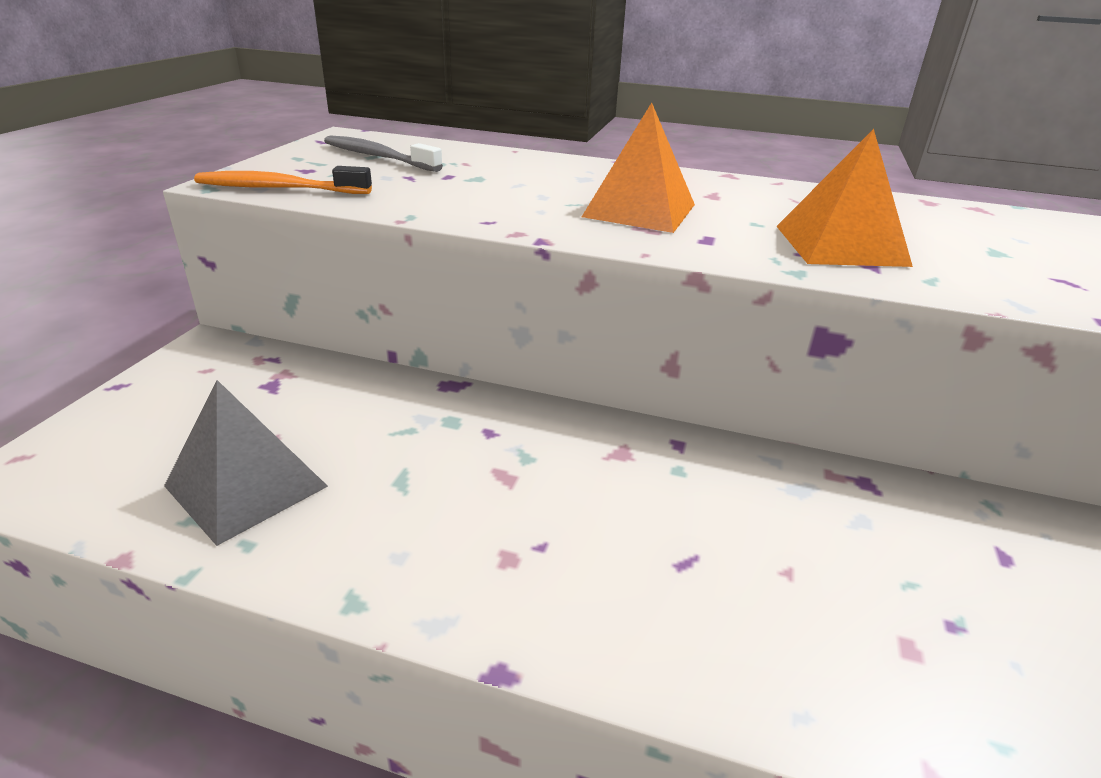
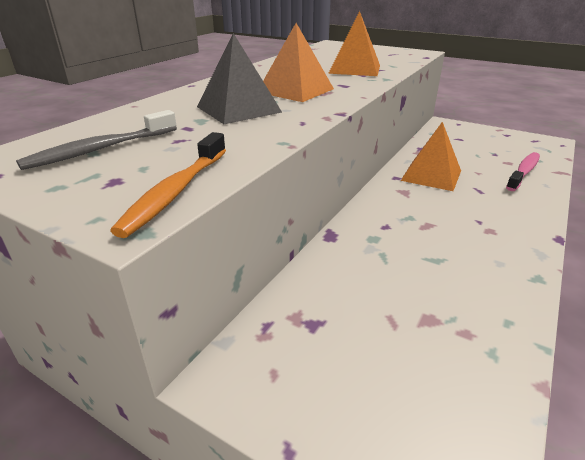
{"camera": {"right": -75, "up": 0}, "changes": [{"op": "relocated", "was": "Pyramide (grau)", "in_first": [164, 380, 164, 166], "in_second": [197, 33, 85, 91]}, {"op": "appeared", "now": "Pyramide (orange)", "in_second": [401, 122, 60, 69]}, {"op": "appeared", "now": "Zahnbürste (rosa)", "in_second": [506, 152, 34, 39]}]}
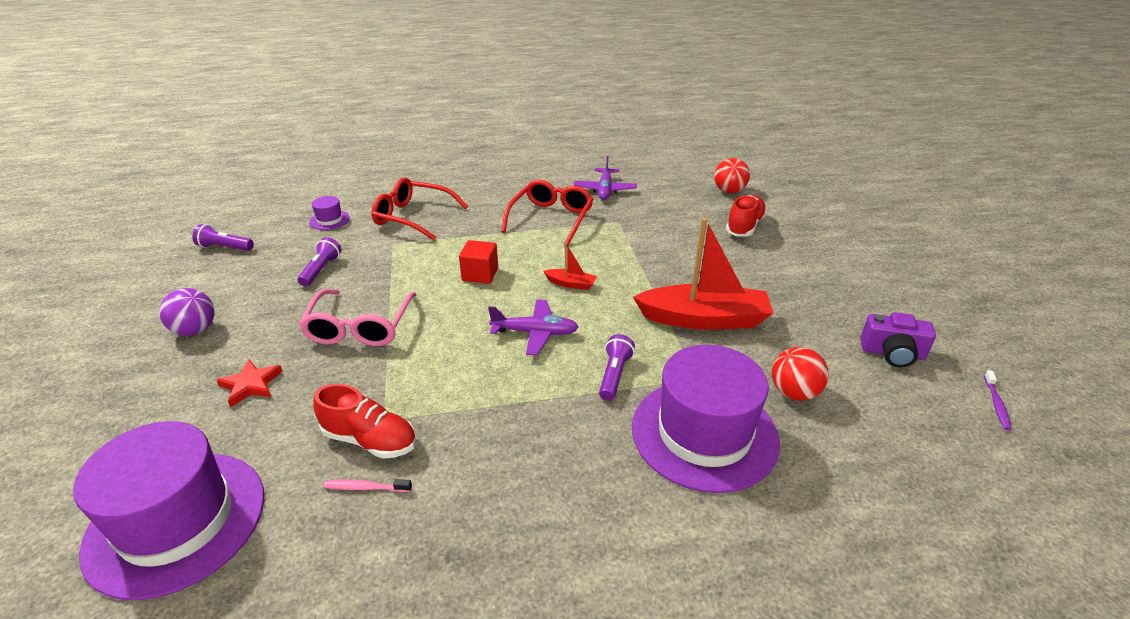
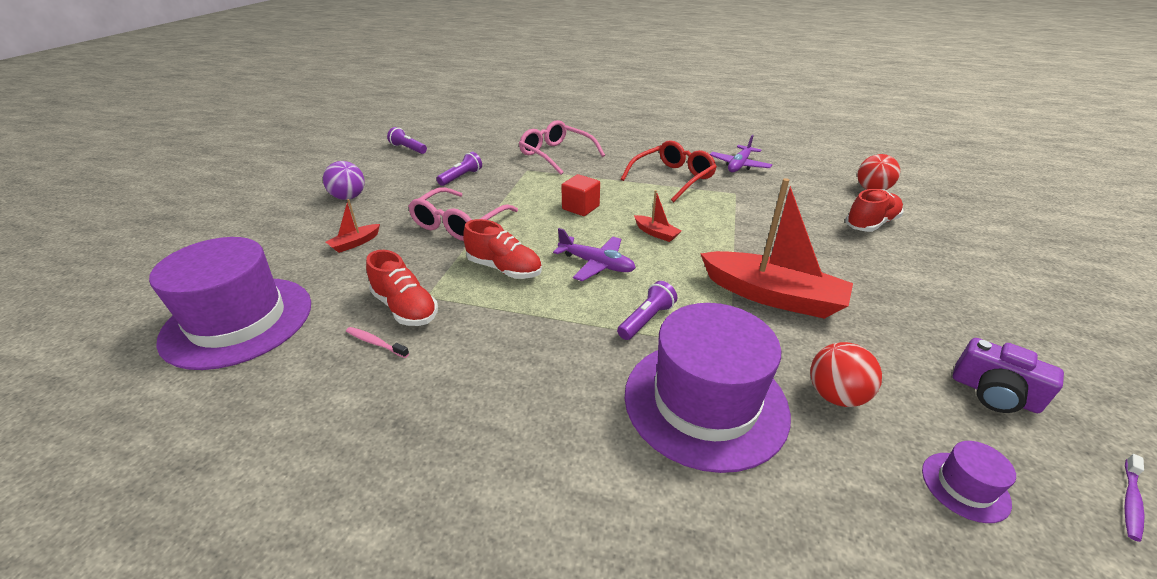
{"camera": {"right": 25, "up": 0}, "changes": [{"op": "exchanged", "was": "Stern (rot)", "now": "Boot (rot)", "in_first": [217, 359, 66, 48], "in_second": [326, 199, 54, 54]}, {"op": "appeared", "now": "Schuh (rot)", "in_second": [463, 219, 79, 60]}, {"op": "colour", "was": "Brille (rot)", "now": "Brille (rosa)", "in_first": [371, 178, 97, 63], "in_second": [519, 120, 86, 55]}, {"op": "relocated", "was": "Hut (lila)", "in_first": [309, 196, 41, 34], "in_second": [922, 441, 94, 82]}]}
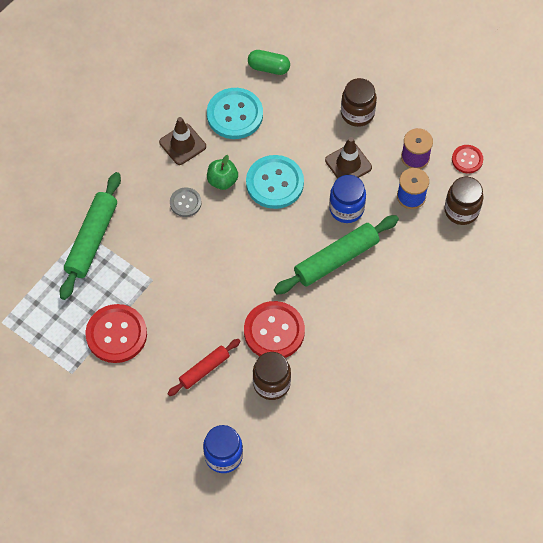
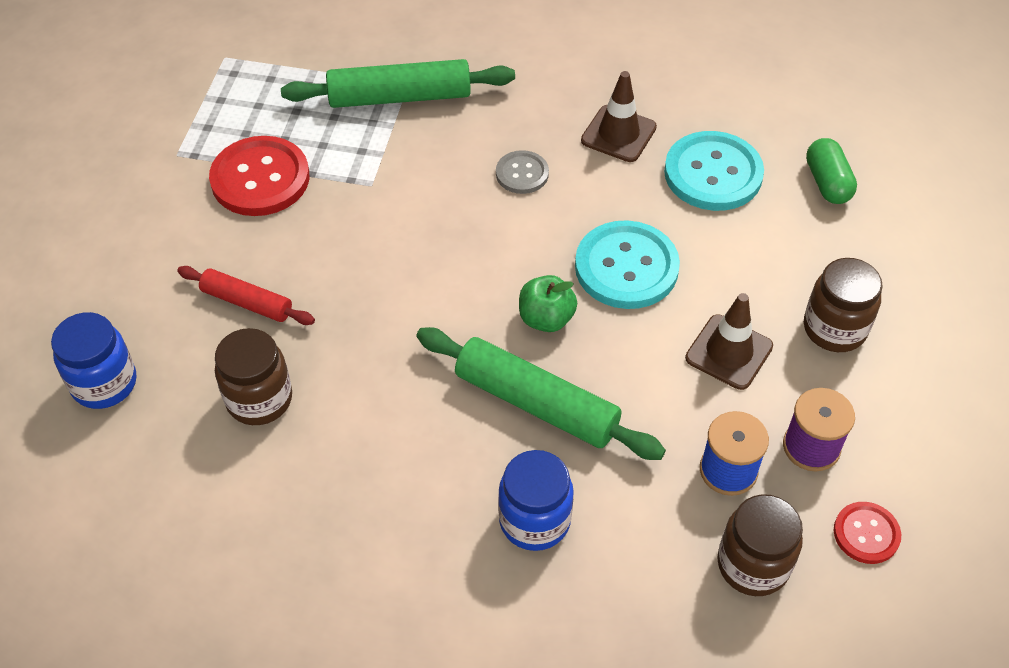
{"camera": {"right": 65, "up": -10}, "changes": [{"op": "relocated", "was": "Einmachglas (blau)", "in_first": [329, 175, 37, 48], "in_second": [498, 450, 76, 101]}, {"op": "relocated", "was": "Apfel (grün)", "in_first": [207, 155, 31, 35], "in_second": [519, 275, 58, 57]}, {"op": "missing", "was": "Knopf (rot)", "in_first": [244, 301, 61, 57]}]}
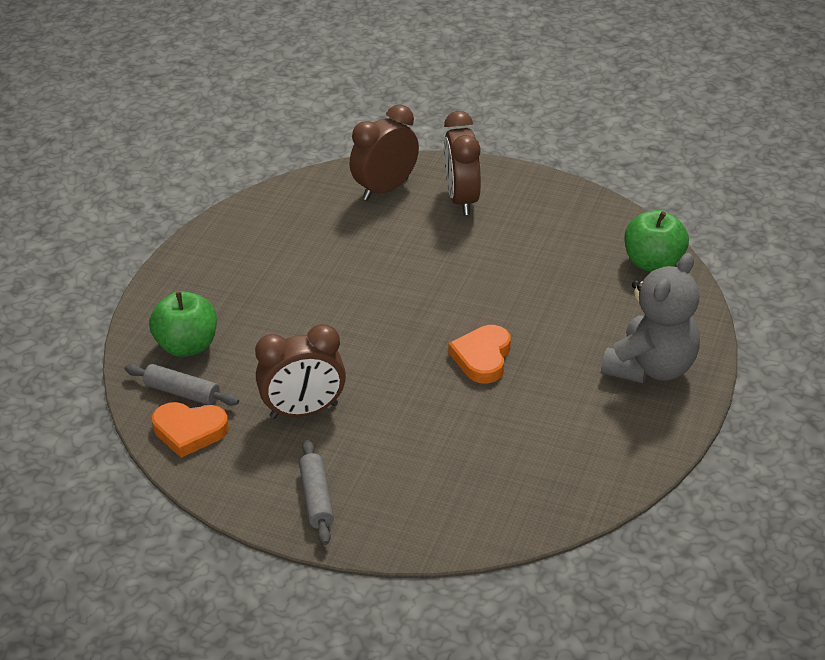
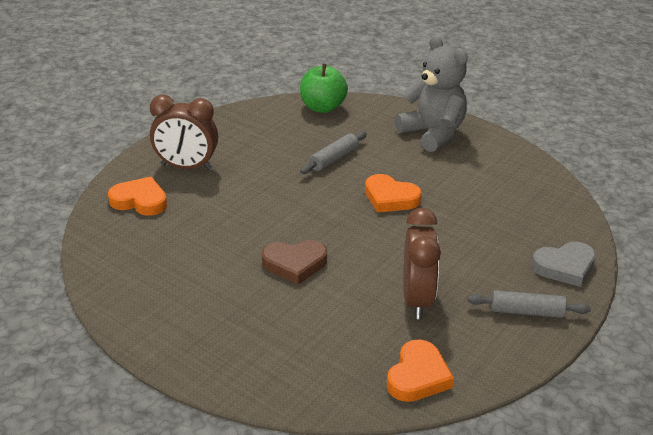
{"camera": {"right": -75, "up": -5}, "changes": [{"op": "exchanged", "was": "Wecker (braun)", "now": "Herz (orange)", "in_first": [350, 104, 69, 96], "in_second": [108, 177, 59, 39]}, {"op": "appeared", "now": "Herz (braun)", "in_second": [262, 240, 65, 45]}, {"op": "relocated", "was": "Nudelholz (grau)", "in_first": [125, 364, 114, 42], "in_second": [300, 131, 67, 43]}, {"op": "appeared", "now": "Herz (grau)", "in_second": [532, 242, 64, 45]}, {"op": "missing", "was": "Apfel (grün)", "in_first": [149, 291, 68, 66]}]}
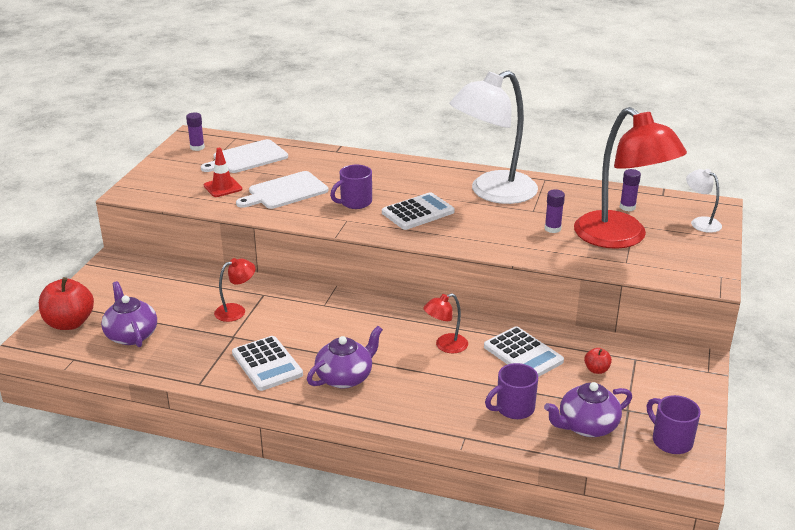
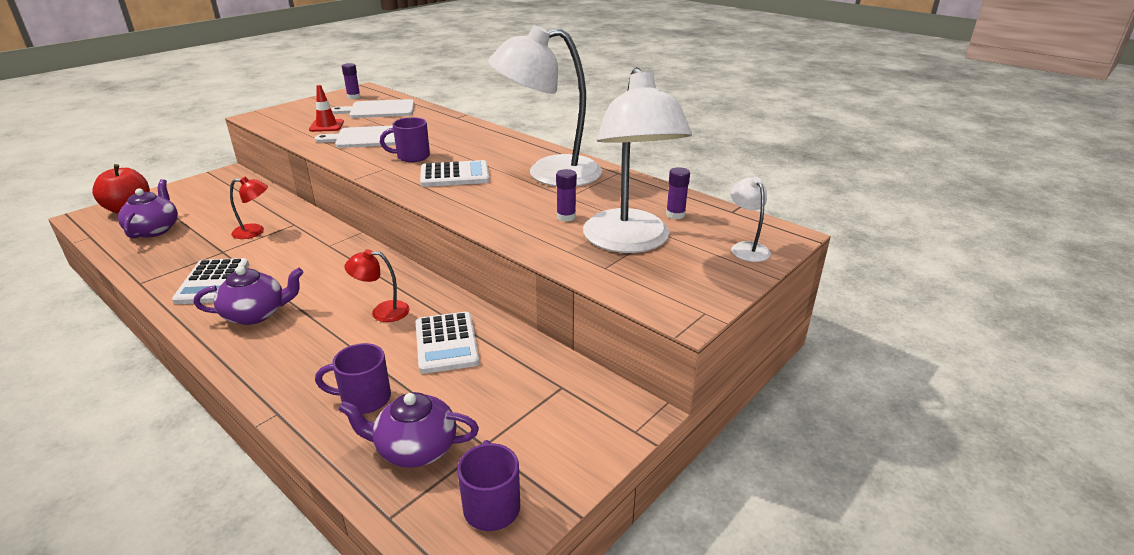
{"camera": {"right": 25, "up": 0}, "changes": [{"op": "colour", "was": "Lampe (rot)", "now": "Lampe (weiß)", "in_first": [574, 107, 113, 142], "in_second": [583, 67, 109, 186]}, {"op": "missing", "was": "Apfel (rot)", "in_first": [584, 348, 28, 26]}]}
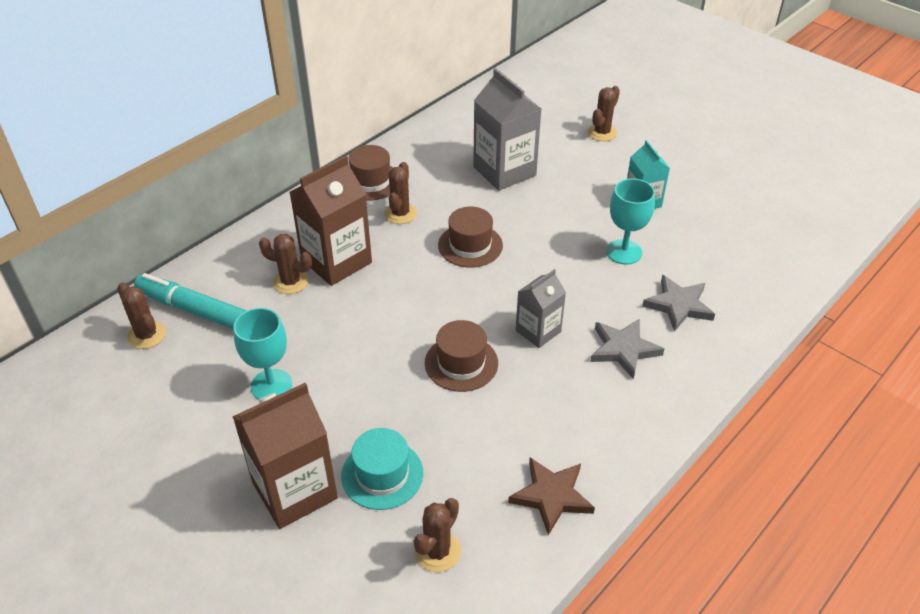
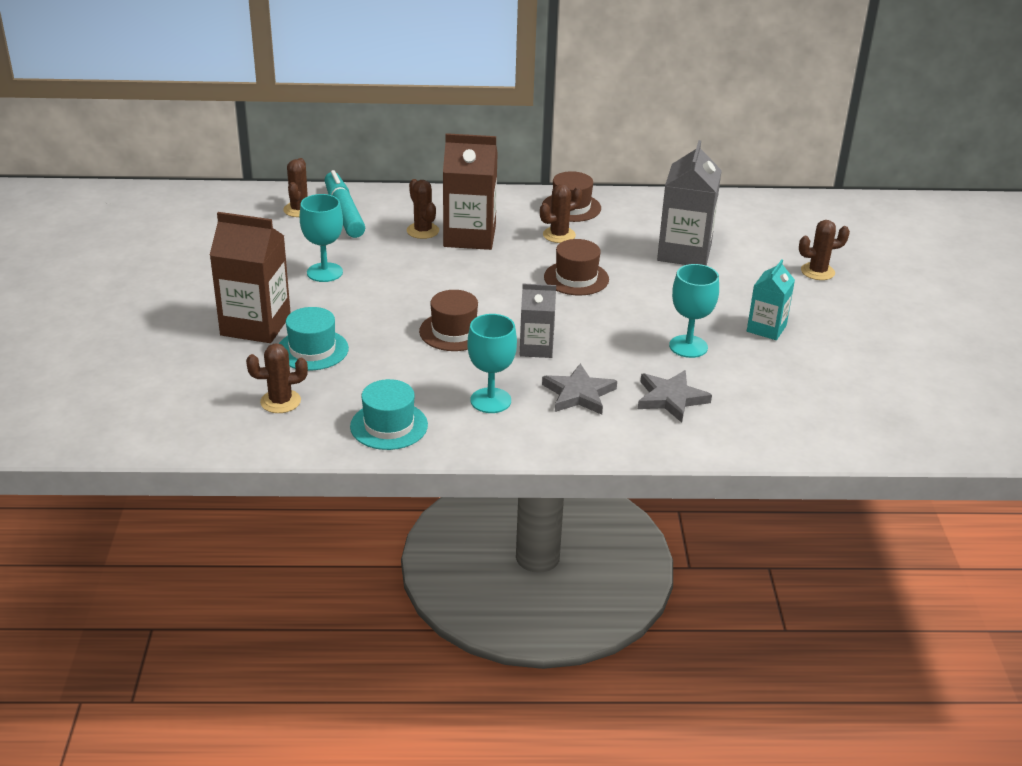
{"camera": {"right": 45, "up": -10}, "changes": [{"op": "exchanged", "was": "Stern (braun)", "now": "Hut (türkis)", "in_first": [508, 458, 87, 78], "in_second": [350, 379, 78, 71]}, {"op": "appeared", "now": "Kelch (türkis)", "in_second": [467, 314, 50, 99]}]}
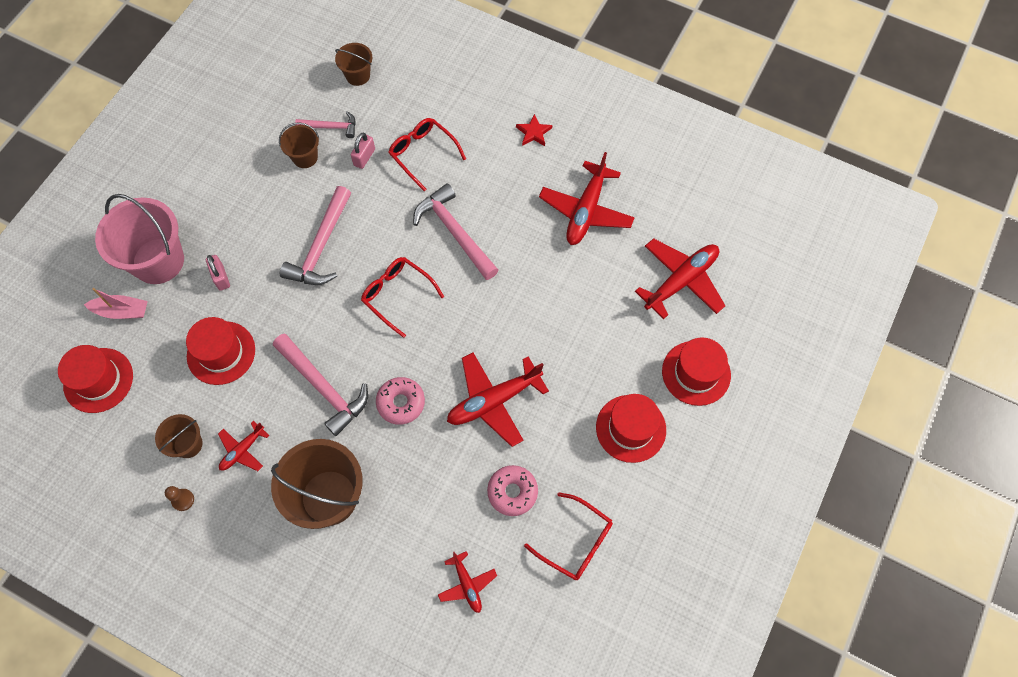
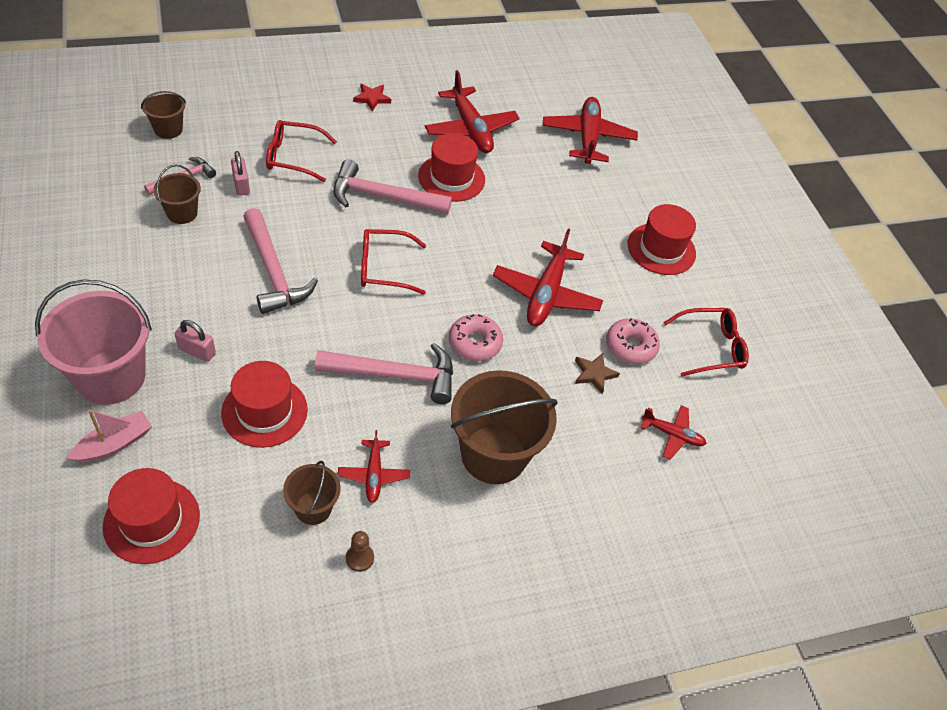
{"camera": {"right": -50, "up": -15}, "changes": [{"op": "relocated", "was": "Hut (rot)", "in_first": [662, 337, 69, 69], "in_second": [418, 133, 67, 69]}, {"op": "appeared", "now": "Stern (braun)", "in_second": [575, 353, 45, 41]}]}
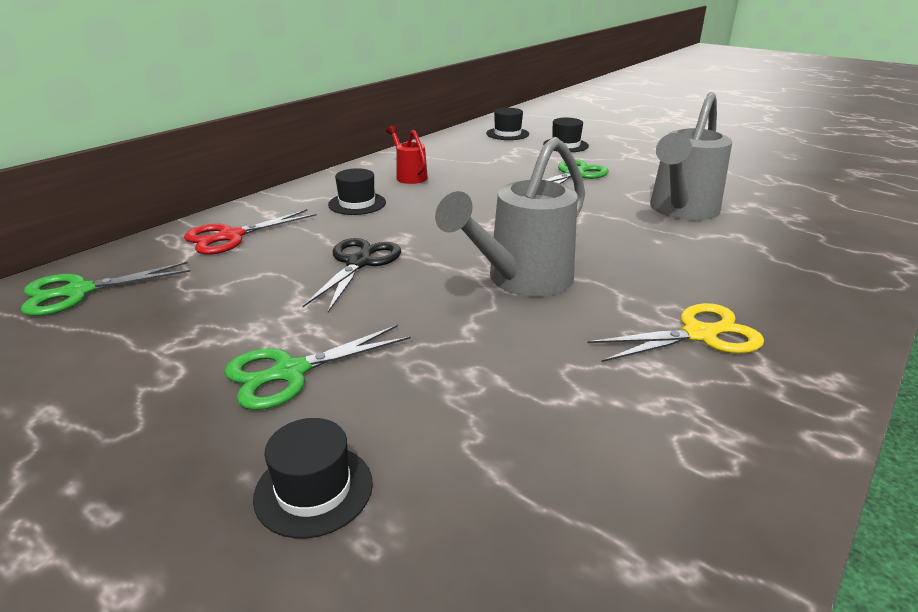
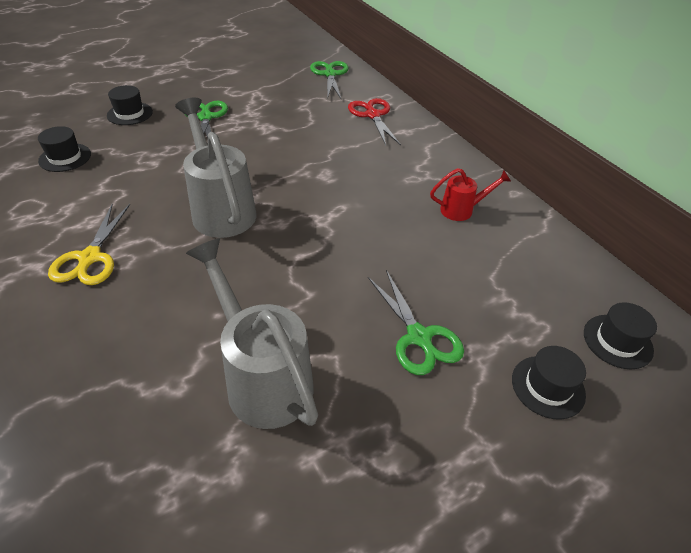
{"camera": {"right": 110, "up": 15}, "changes": [{"op": "relocated", "was": "Hut (schwarz)", "in_first": [328, 168, 58, 47], "in_second": [38, 126, 53, 46]}, {"op": "missing", "was": "Schere (schwarz)", "in_first": [303, 238, 98, 74]}]}
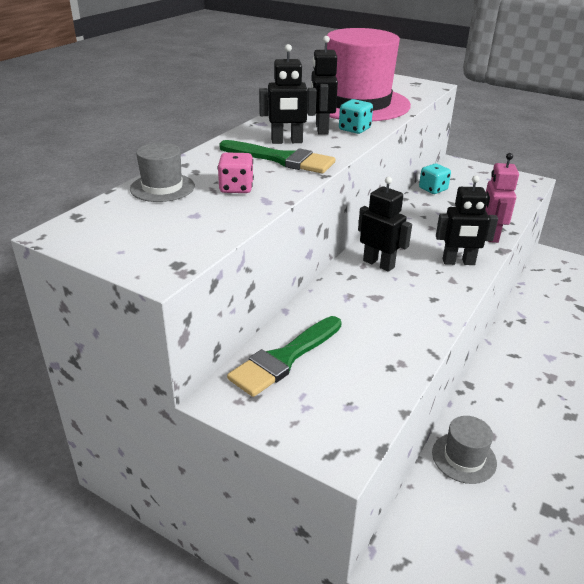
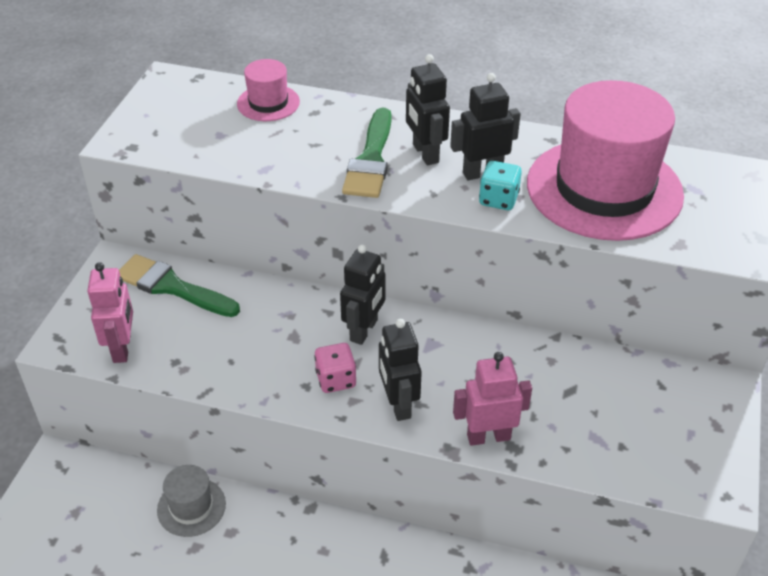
{"camera": {"right": 75, "up": 10}, "changes": [{"op": "appeared", "now": "Roboter (rosa)", "in_second": [87, 262, 46, 101]}, {"op": "colour", "was": "Hut (grau)", "now": "Hut (rosa)", "in_first": [130, 143, 65, 59], "in_second": [237, 59, 63, 62]}, {"op": "relocated", "was": "Spielwürfel (rosa)", "in_first": [218, 152, 36, 41], "in_second": [314, 343, 42, 50]}, {"op": "missing", "was": "Spielwürfel (türkis)", "in_first": [419, 164, 32, 30]}]}
